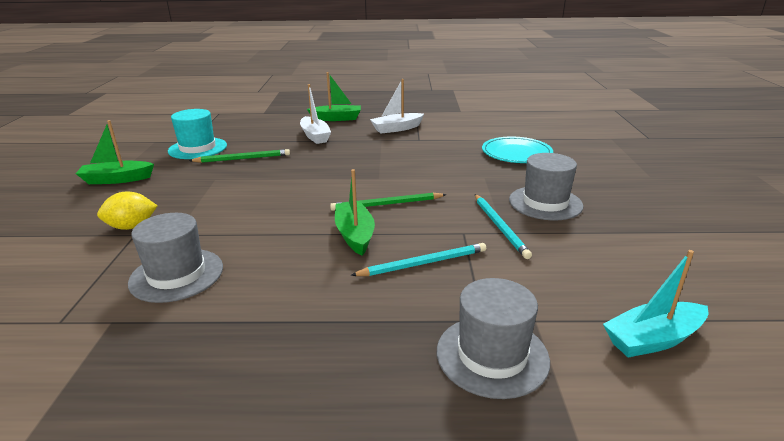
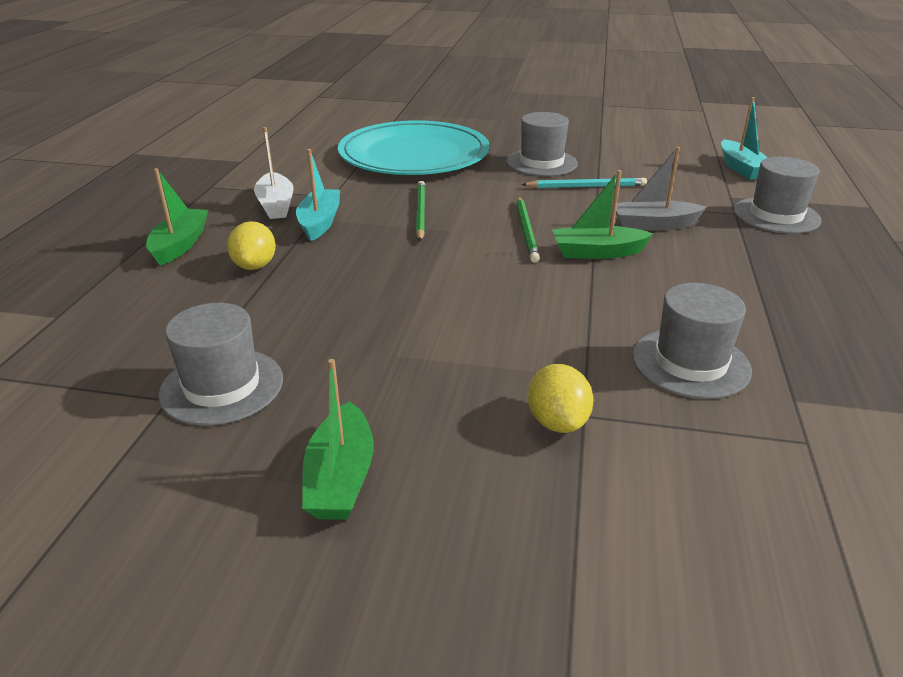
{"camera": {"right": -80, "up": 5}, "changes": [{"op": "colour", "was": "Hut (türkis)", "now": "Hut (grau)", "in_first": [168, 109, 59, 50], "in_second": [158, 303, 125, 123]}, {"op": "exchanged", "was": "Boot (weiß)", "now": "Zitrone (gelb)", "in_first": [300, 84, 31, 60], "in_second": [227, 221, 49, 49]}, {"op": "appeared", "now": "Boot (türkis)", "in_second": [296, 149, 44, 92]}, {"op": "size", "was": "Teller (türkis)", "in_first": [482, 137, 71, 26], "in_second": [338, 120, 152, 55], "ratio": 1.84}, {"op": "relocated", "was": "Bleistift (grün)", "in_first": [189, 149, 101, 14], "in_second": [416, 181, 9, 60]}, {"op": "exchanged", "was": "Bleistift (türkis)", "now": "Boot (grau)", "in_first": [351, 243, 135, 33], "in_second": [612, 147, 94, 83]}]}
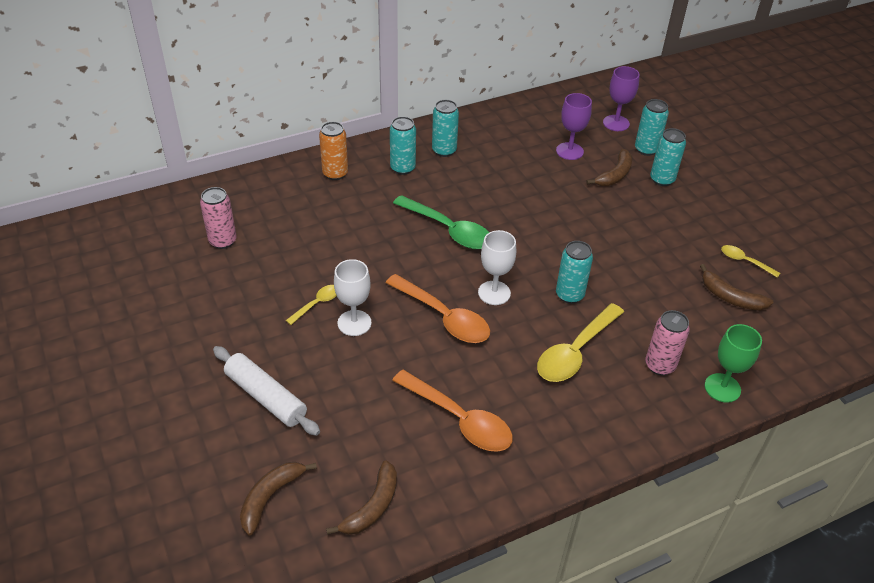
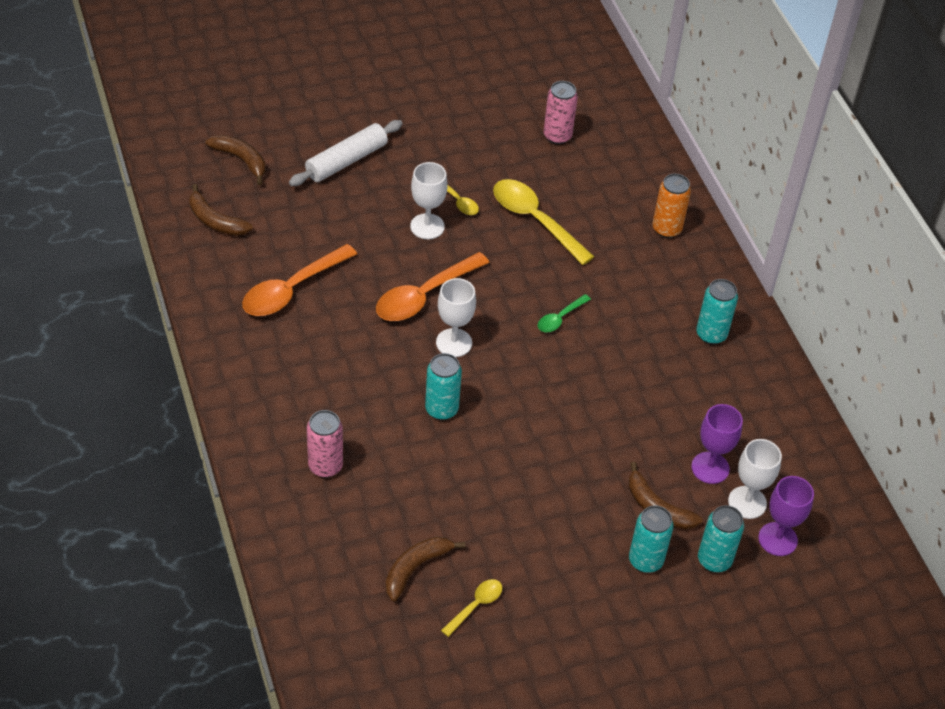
{"camera": {"right": 95, "up": 5}, "changes": [{"op": "relocated", "was": "Löffel (gelb)", "in_first": [537, 303, 87, 79], "in_second": [493, 179, 102, 86]}, {"op": "size", "was": "Löffel (grün)", "in_first": [393, 195, 96, 54], "in_second": [537, 294, 54, 38], "ratio": 0.51}, {"op": "appeared", "now": "Kelch (weiß)", "in_second": [728, 439, 54, 80]}, {"op": "missing", "was": "Dose (türkis)", "in_first": [390, 116, 26, 59]}, {"op": "missing", "was": "Kelch (grün)", "in_first": [705, 324, 57, 79]}]}
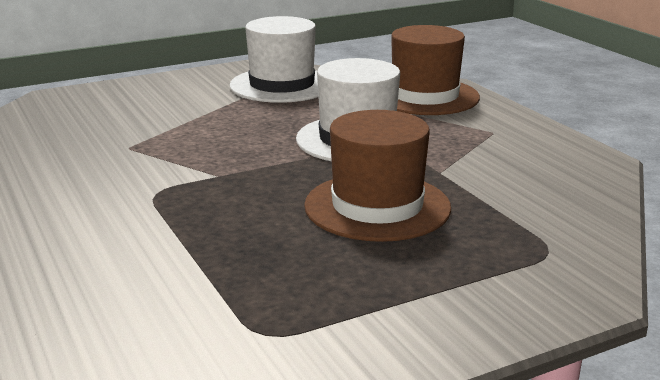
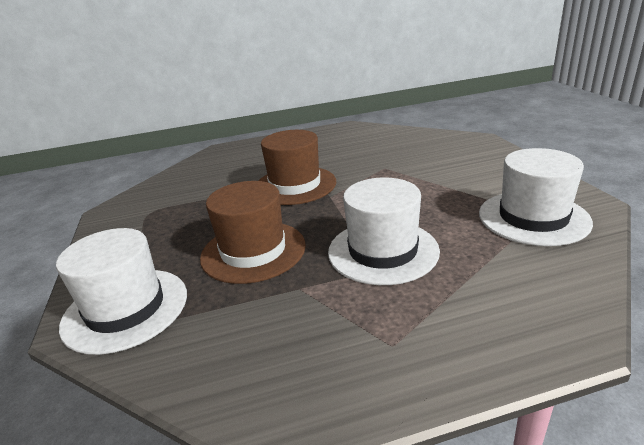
{"camera": {"right": 105, "up": 5}, "changes": [{"op": "appeared", "now": "Hut (weiß)", "in_second": [56, 228, 131, 127]}, {"op": "relocated", "was": "Hut (braun)", "in_first": [391, 25, 89, 90], "in_second": [258, 130, 78, 75]}]}
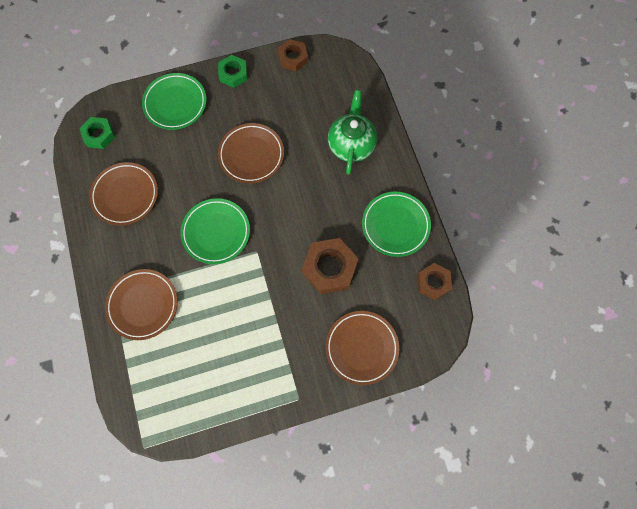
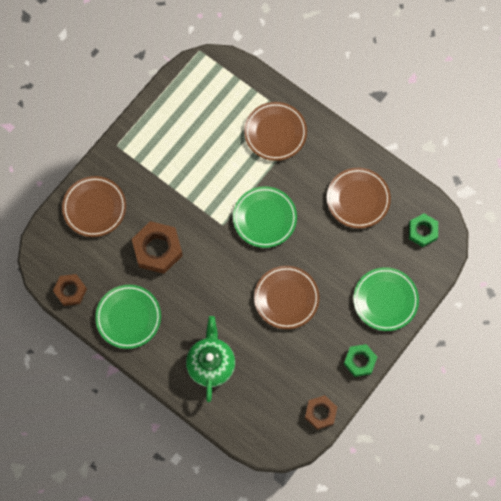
{"camera": {"right": 145, "up": 0}, "changes": [{"op": "spun", "was": "Teekanne (grün)", "in_first": [328, 90, 49, 85], "in_second": [186, 316, 49, 86], "clockwise": -150}]}
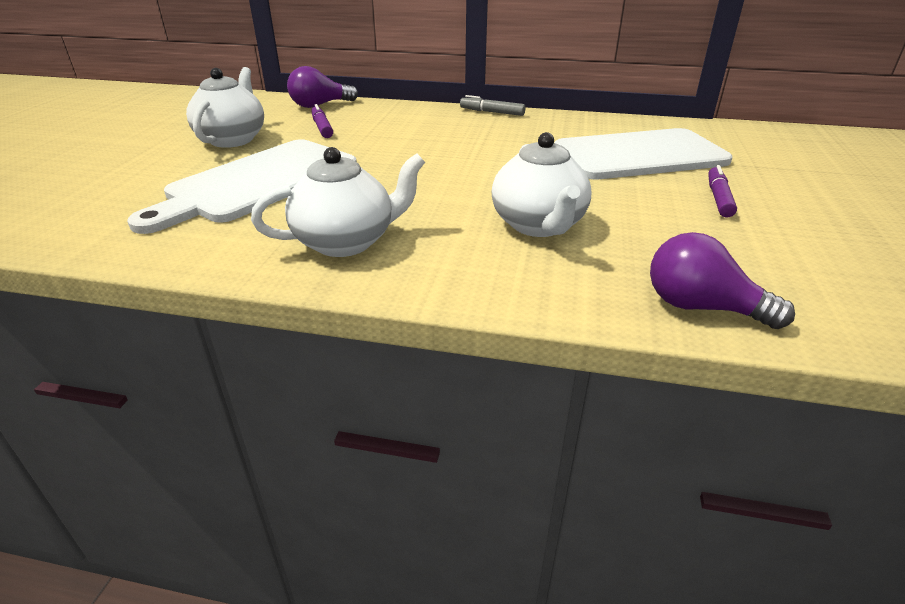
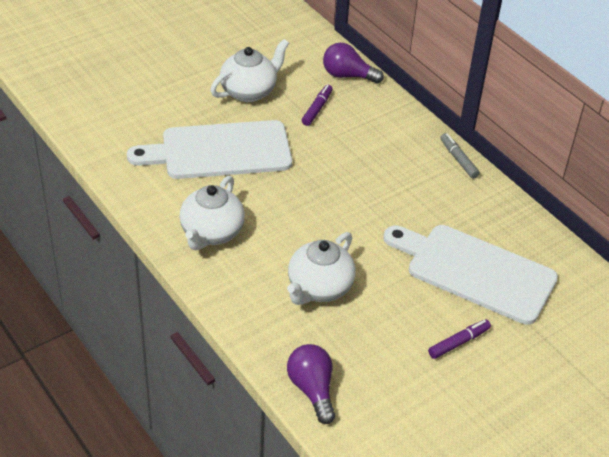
{"camera": {"right": 40, "up": 10}, "changes": [{"op": "spun", "was": "Teekanne (weiß)", "in_first": [251, 147, 174, 110], "in_second": [180, 176, 65, 74], "clockwise": 90}]}
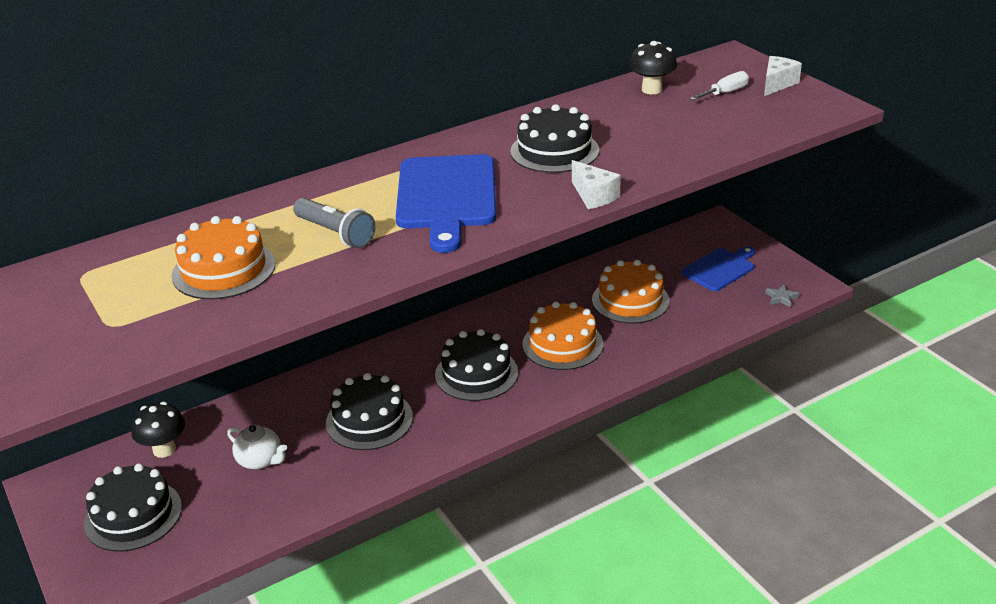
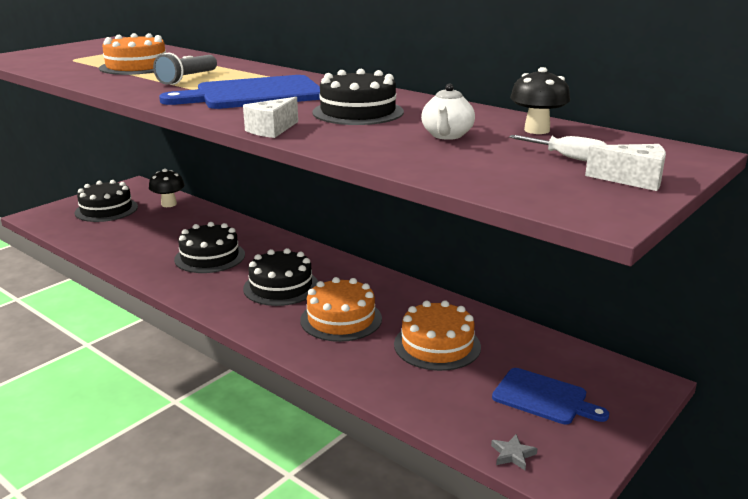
{"camera": {"right": 70, "up": -10}, "changes": [{"op": "relocated", "was": "Teekanne (weiß)", "in_first": [227, 425, 60, 44], "in_second": [421, 84, 54, 56]}]}
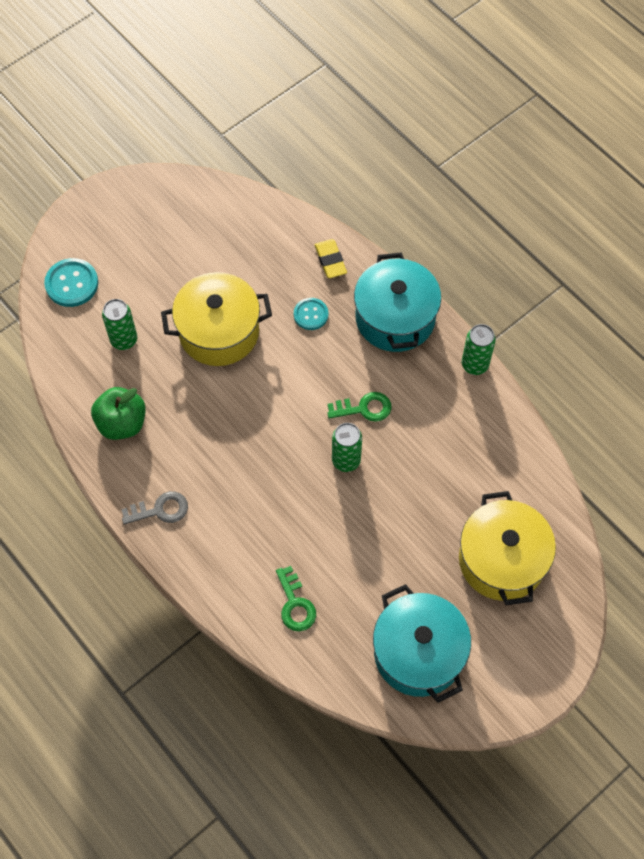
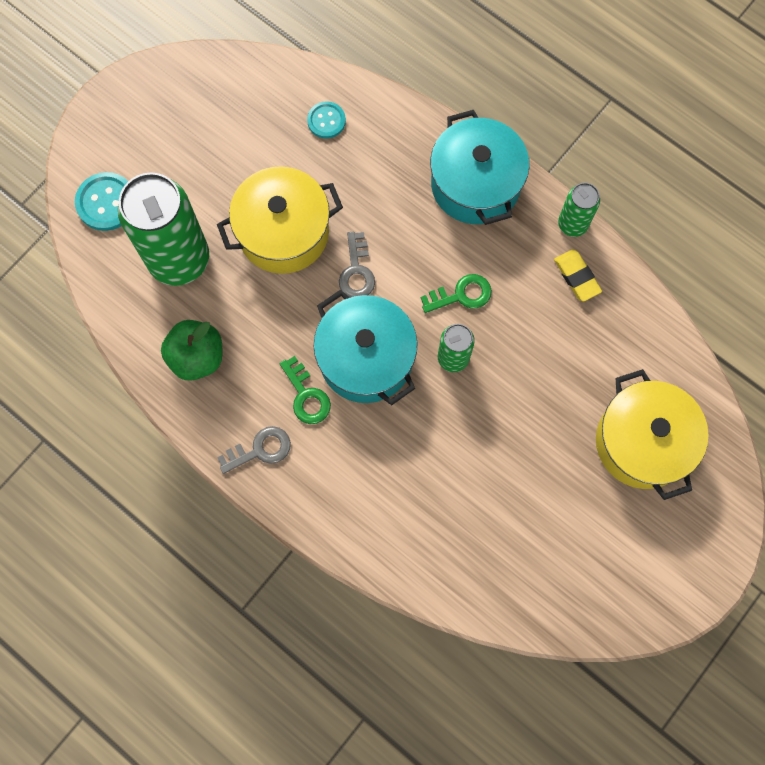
{"camera": {"right": -10, "up": 10}, "changes": [{"op": "size", "was": "Dose (grün)", "in_first": [102, 299, 35, 51], "in_second": [118, 172, 91, 114], "ratio": 2.03}, {"op": "relocated", "was": "Schlüssel (grün)", "in_first": [276, 566, 40, 65], "in_second": [280, 356, 51, 68]}, {"op": "relocated", "was": "Knopf (türkis)", "in_first": [294, 298, 34, 32], "in_second": [307, 101, 39, 38]}, {"op": "relocated", "was": "Kochtopf (türkis)", "in_first": [373, 584, 98, 119], "in_second": [314, 290, 103, 115]}, {"op": "appeared", "now": "Schlüssel (grau)", "in_second": [339, 232, 36, 66]}, {"op": "relocated", "was": "Radiergummi (gelb)", "in_first": [315, 239, 32, 39], "in_second": [554, 250, 48, 52]}]}
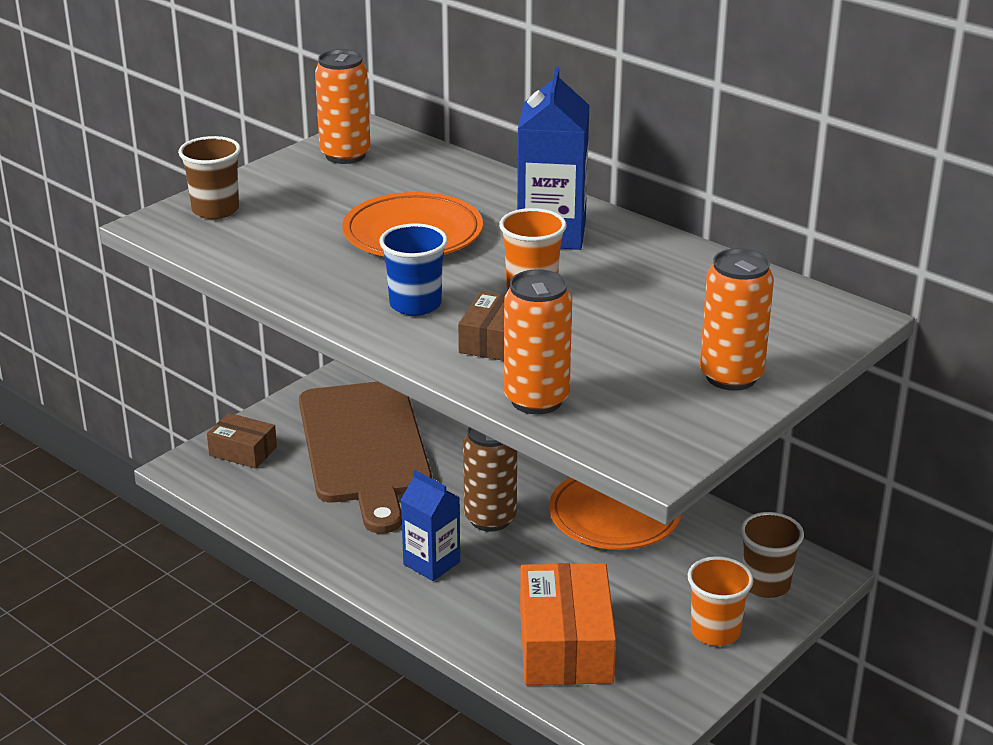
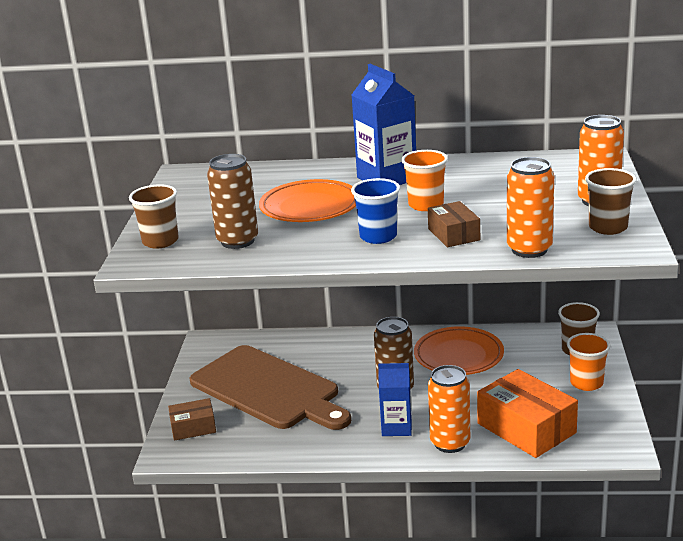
{"camera": {"right": -35, "up": -5}, "changes": [{"op": "appeared", "now": "Dose (braun)", "in_second": [207, 154, 51, 95]}, {"op": "relocated", "was": "Dose (orange)", "in_first": [315, 49, 56, 115], "in_second": [428, 365, 42, 88]}, {"op": "appeared", "now": "Becher (braun)", "in_second": [585, 168, 52, 67]}]}
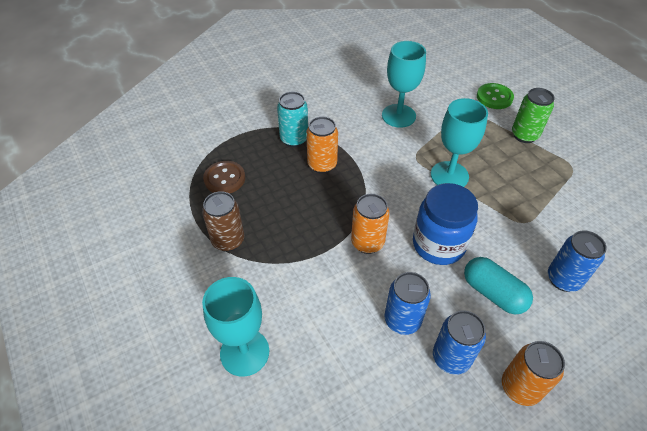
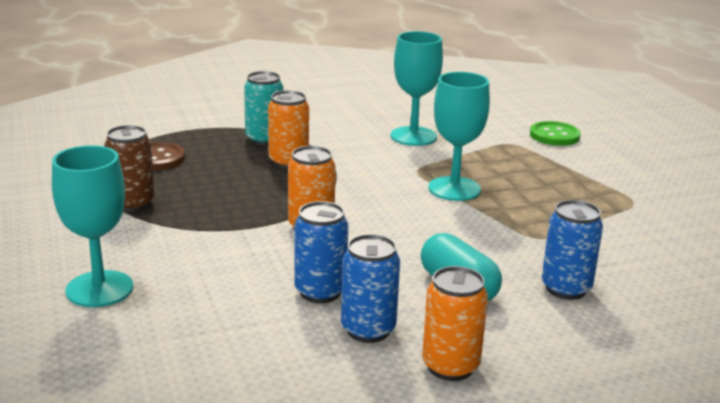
{"camera": {"right": 10, "up": -25}, "changes": [{"op": "missing", "was": "Einmachglas (blau)", "in_first": [413, 183, 65, 82]}, {"op": "missing", "was": "Dose (grün)", "in_first": [512, 88, 43, 55]}]}
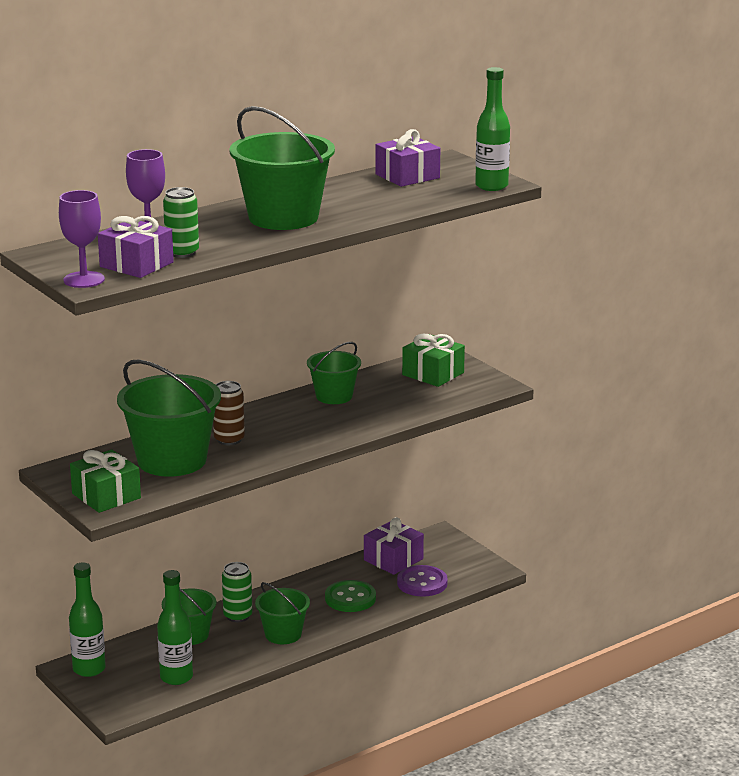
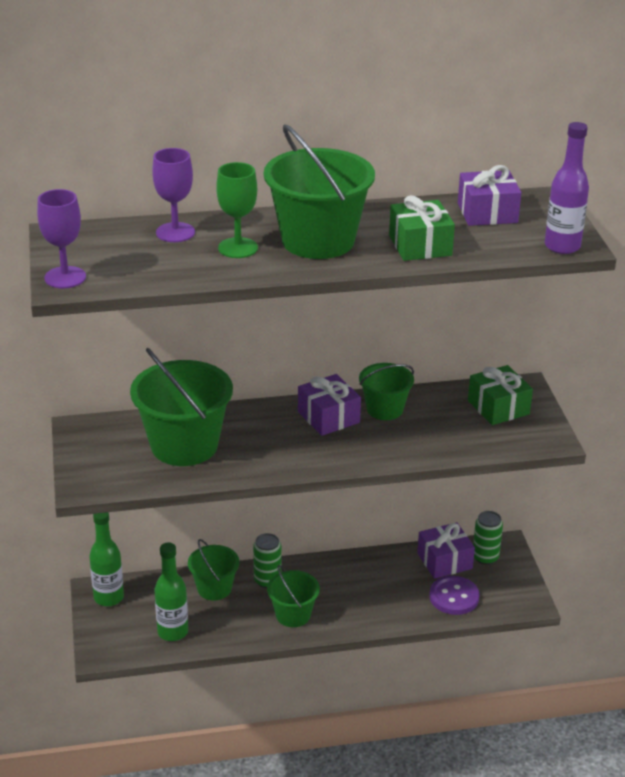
{"camera": {"right": 25, "up": 10}, "changes": [{"op": "appeared", "now": "Kelch (grün)", "in_second": [216, 162, 42, 96]}, {"op": "relocated", "was": "Geschenk (lila)", "in_first": [98, 216, 76, 62], "in_second": [298, 374, 63, 62]}, {"op": "relocated", "was": "Geschenk (grün)", "in_first": [70, 450, 71, 63], "in_second": [389, 195, 66, 66]}, {"op": "relocated", "was": "Dose (grün)", "in_first": [163, 187, 36, 71], "in_second": [473, 511, 30, 54]}, {"op": "colour", "was": "Flasche (grün)", "now": "Flasche (lila)", "in_first": [475, 67, 35, 124], "in_second": [545, 122, 44, 132]}, {"op": "missing", "was": "Dose (braun)", "in_first": [213, 381, 32, 64]}, {"op": "missing", "was": "Knopf (grün)", "in_first": [325, 580, 51, 32]}]}
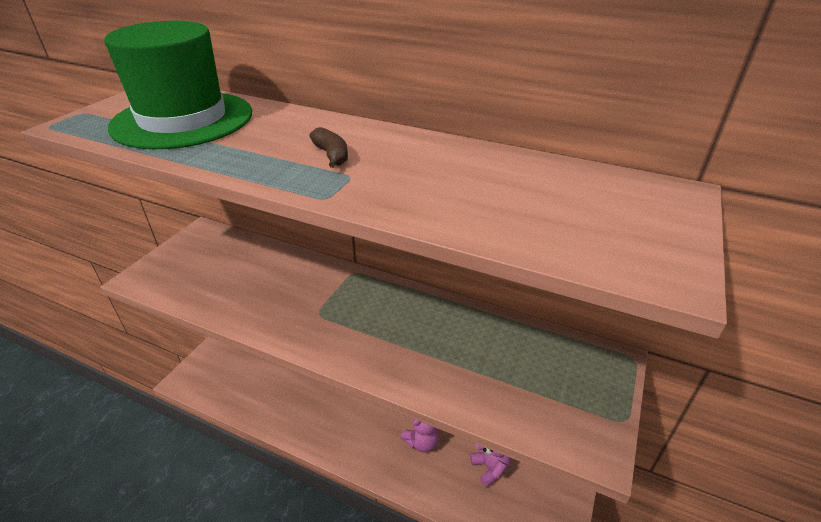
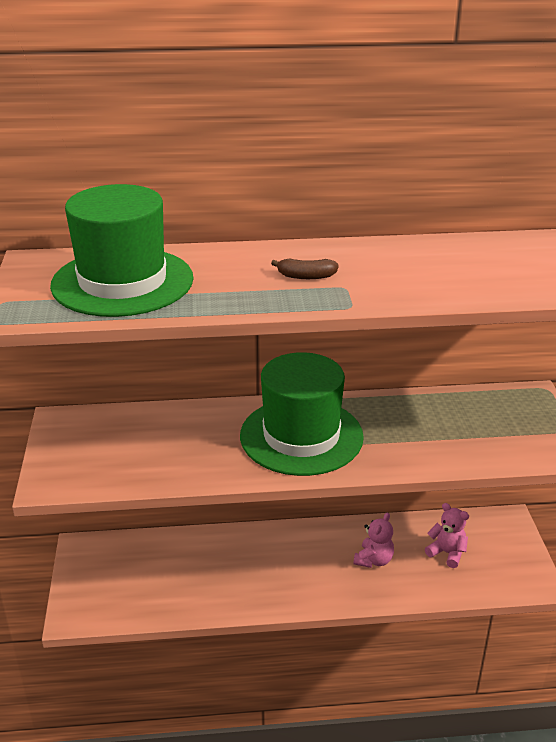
{"camera": {"right": -30, "up": -5}, "changes": [{"op": "appeared", "now": "Hut (grün)", "in_second": [240, 352, 124, 124]}, {"op": "spun", "was": "Banane (braun)", "in_first": [309, 127, 39, 41], "in_second": [271, 258, 68, 21], "clockwise": 150}]}
